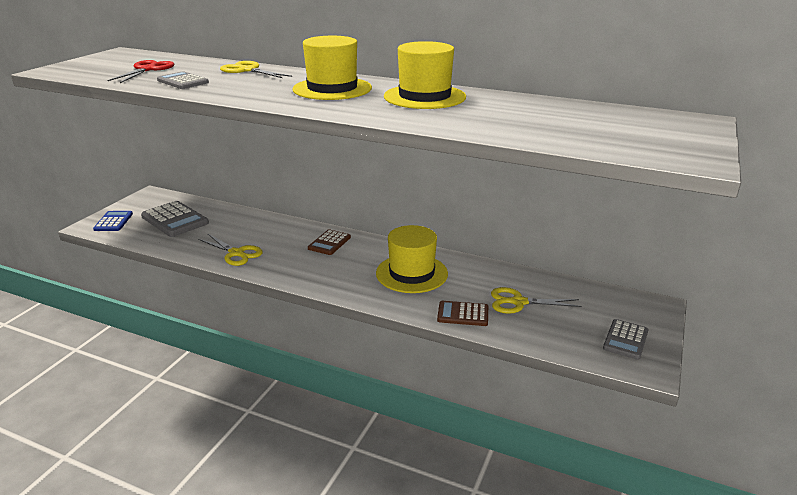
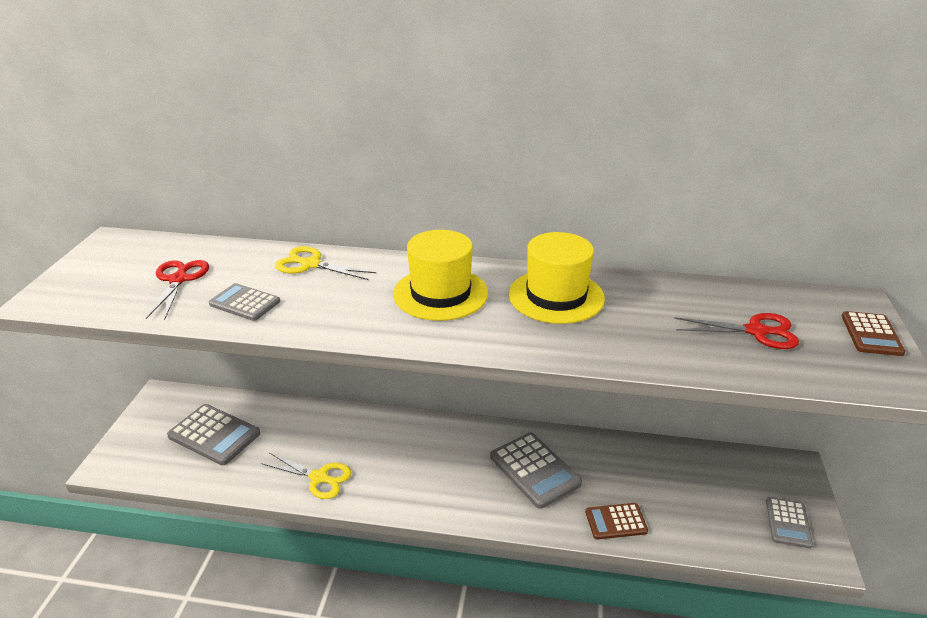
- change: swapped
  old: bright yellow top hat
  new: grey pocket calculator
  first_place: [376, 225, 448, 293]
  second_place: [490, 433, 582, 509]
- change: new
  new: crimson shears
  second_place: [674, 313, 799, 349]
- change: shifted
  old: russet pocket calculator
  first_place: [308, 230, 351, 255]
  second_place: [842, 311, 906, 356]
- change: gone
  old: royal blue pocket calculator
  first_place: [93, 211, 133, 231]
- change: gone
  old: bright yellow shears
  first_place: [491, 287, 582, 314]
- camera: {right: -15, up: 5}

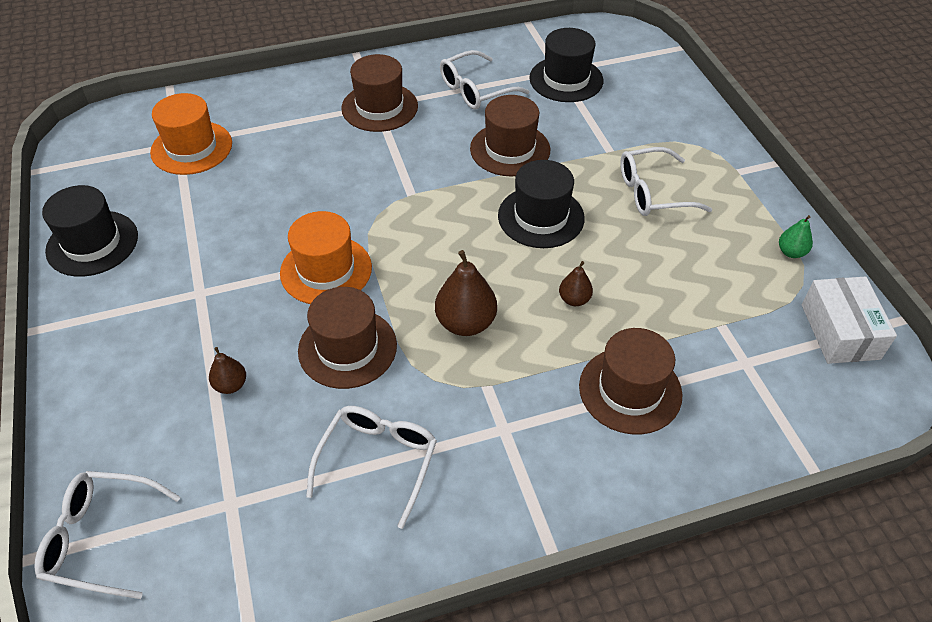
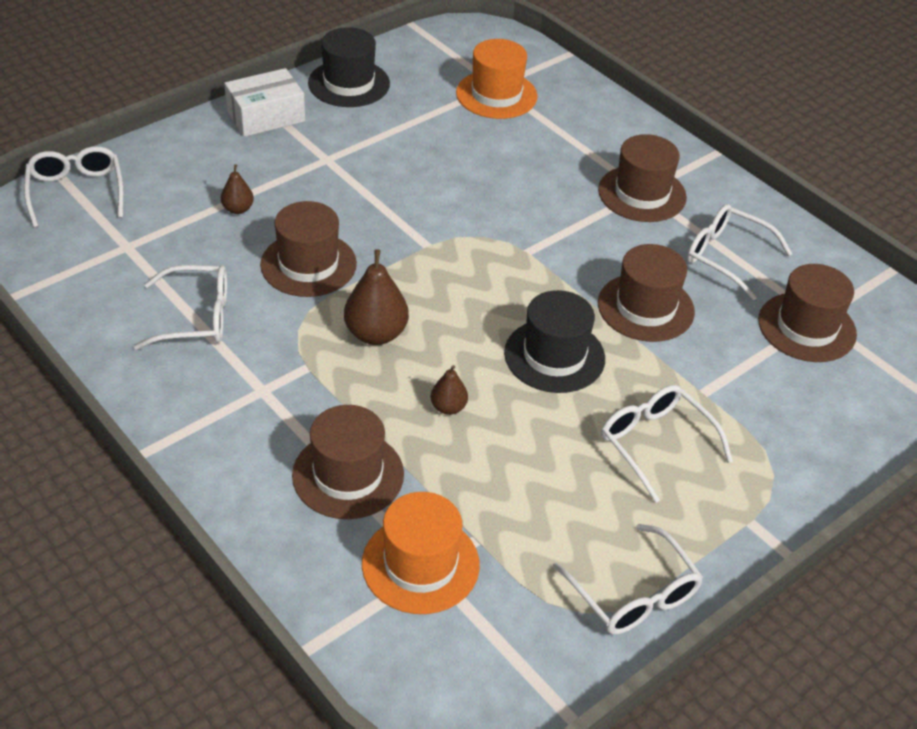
- change: shifted
  old: white parcel
  first_place: [802, 276, 897, 364]
  second_place: [224, 68, 305, 137]
- change: shifted
  old: orange top hat
  first_place: [280, 211, 372, 304]
  second_place: [362, 492, 480, 614]
- change: swapped
  old: emerald pear fruit
  new: white glasses
  first_place: [779, 215, 813, 258]
  second_place: [553, 524, 703, 635]
- change: repainted
  old: black top hat
  new: russet top hat
  first_place: [529, 28, 603, 102]
  second_place: [758, 264, 857, 362]
- camera: {right: 65, up: -5}

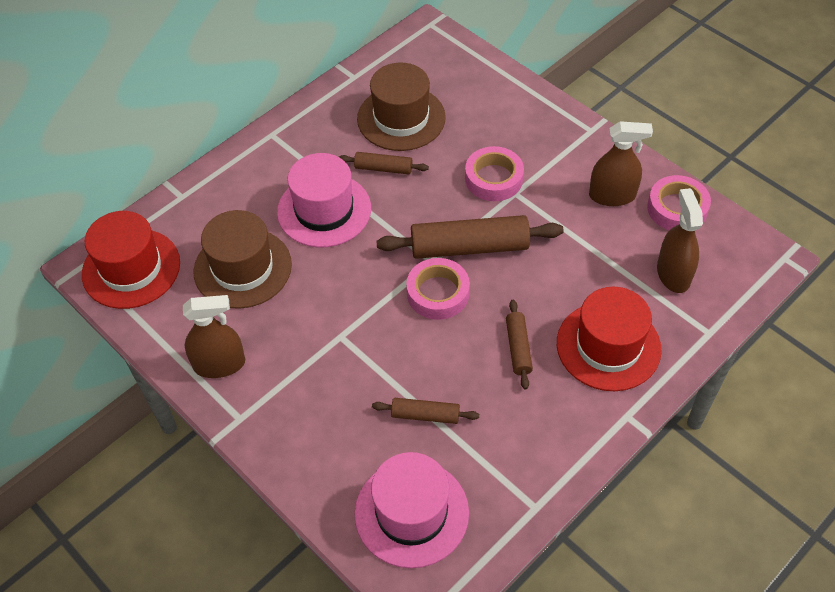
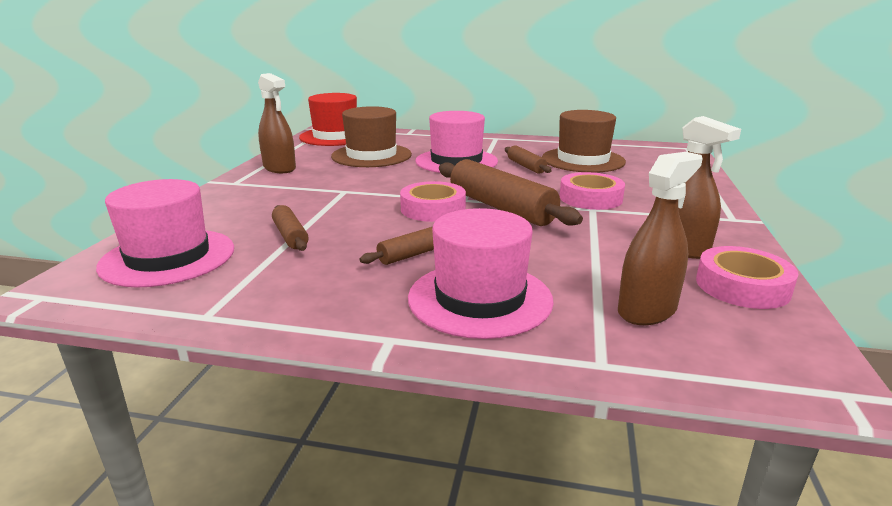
- change: repainted
  old: crimson top hat
  new: rosy top hat
  first_place: [557, 287, 662, 391]
  second_place: [408, 208, 554, 339]
- camera: {right: 55, up: -30}

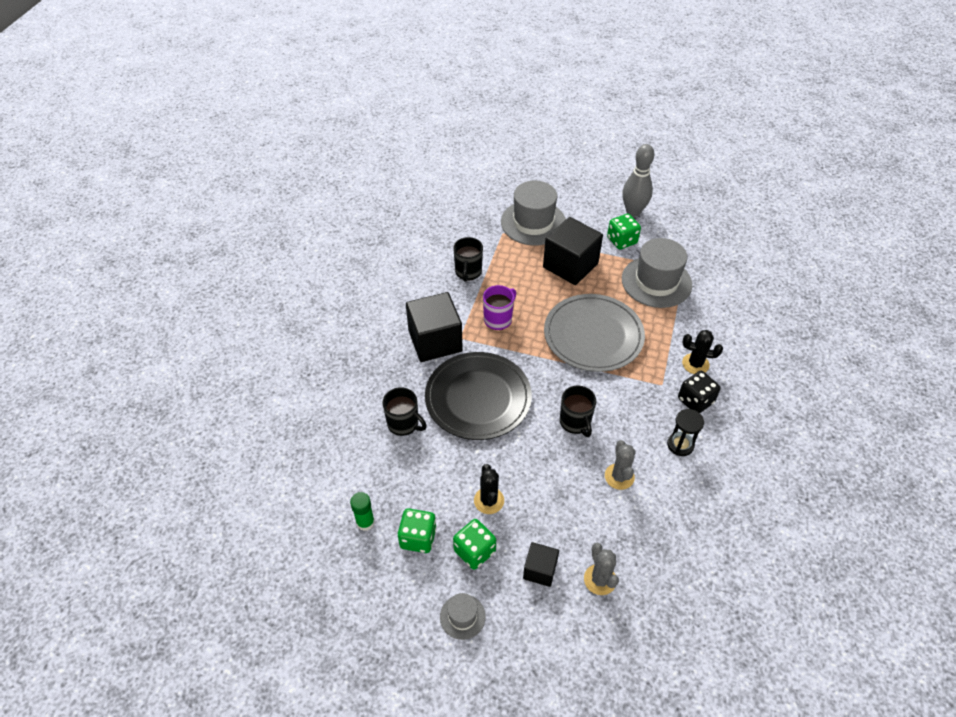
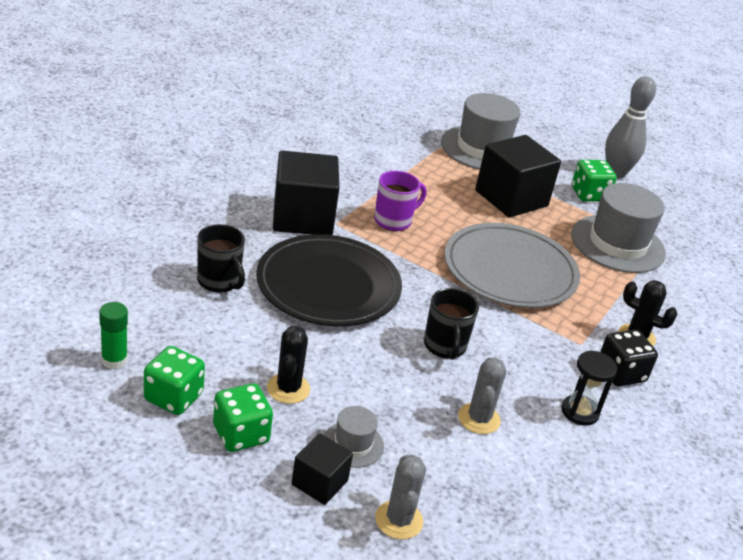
- change: shifted
  old: grey top hat
  first_place: [440, 593, 486, 640]
  second_place: [324, 406, 384, 468]
- change: gone
  old: black tea mug
  first_place: [453, 237, 483, 282]
- camera: {right: 10, up: -15}

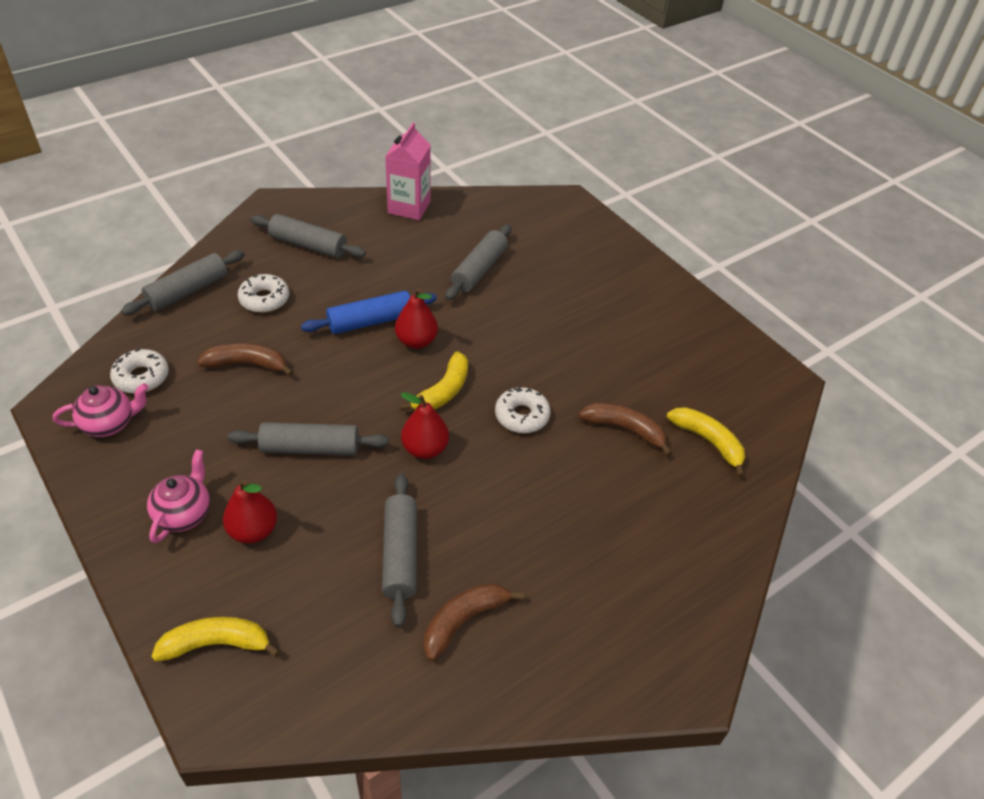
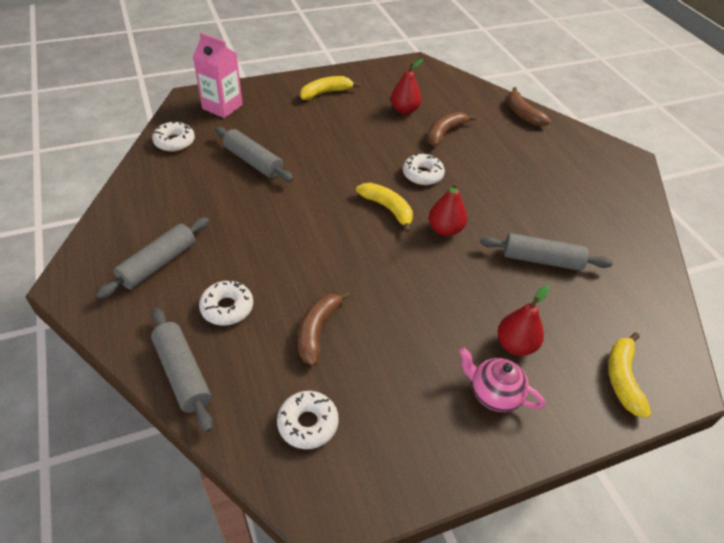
- change: new
  new: white donut
  second_place: [152, 122, 195, 152]
- change: shifted
  old: rosy milk carton
  first_place: [385, 122, 431, 220]
  second_place: [193, 33, 243, 118]
- change: shifted
  old: bright yellow toy banana
  first_place: [667, 407, 745, 477]
  second_place: [300, 76, 361, 100]
- change: shifted
  old: crimson pear fruit
  first_place: [395, 288, 438, 349]
  second_place: [391, 59, 423, 114]
- change: shifted
  old: russet toy banana
  first_place: [424, 583, 524, 661]
  second_place: [507, 87, 551, 126]
- change: gone
  old: rosy tea pot
  first_place: [53, 383, 149, 437]
- change: gone
  old: grey rolling pin
  first_place: [228, 422, 389, 455]
- change: gone
  old: royal blue rolling pin
  first_place: [301, 291, 437, 334]
- camera: {right: -75, up: 0}

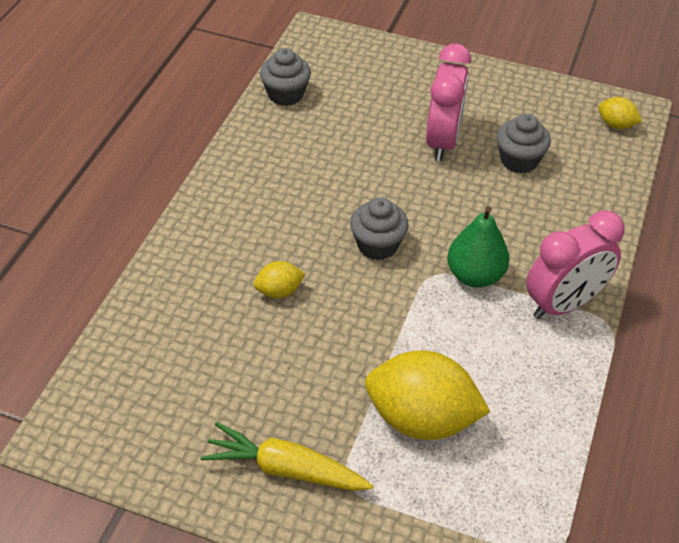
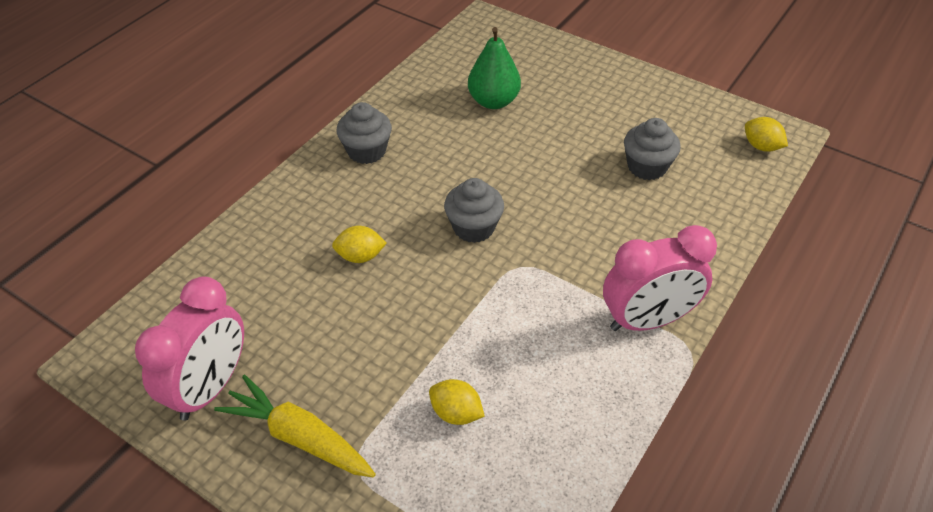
- change: shifted
  old: rosy clock
  first_place: [426, 44, 471, 161]
  second_place: [135, 277, 244, 421]
- change: shifted
  old: grey muffin
  first_place: [260, 48, 311, 106]
  second_place: [337, 102, 392, 164]
- change: scaled
  old: bright yellow lemon
  first_place: [365, 350, 490, 440]
  second_place: [429, 379, 485, 425]
  factor: 0.47
- change: shifted
  old: emerald pear fruit
  first_place: [447, 206, 509, 287]
  second_place: [468, 27, 521, 109]
- camera: {right: 15, up: 0}

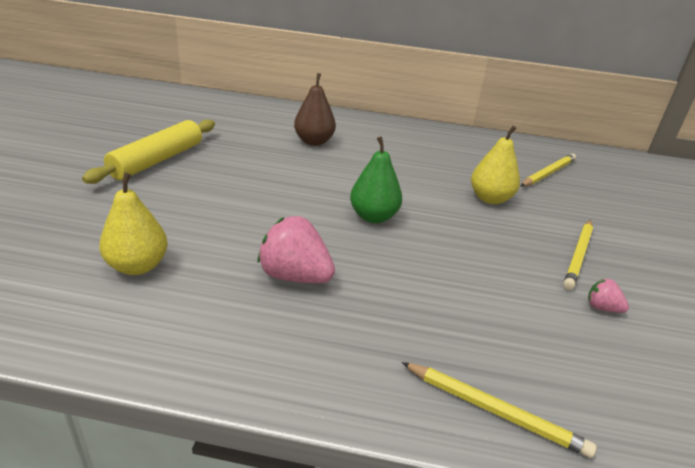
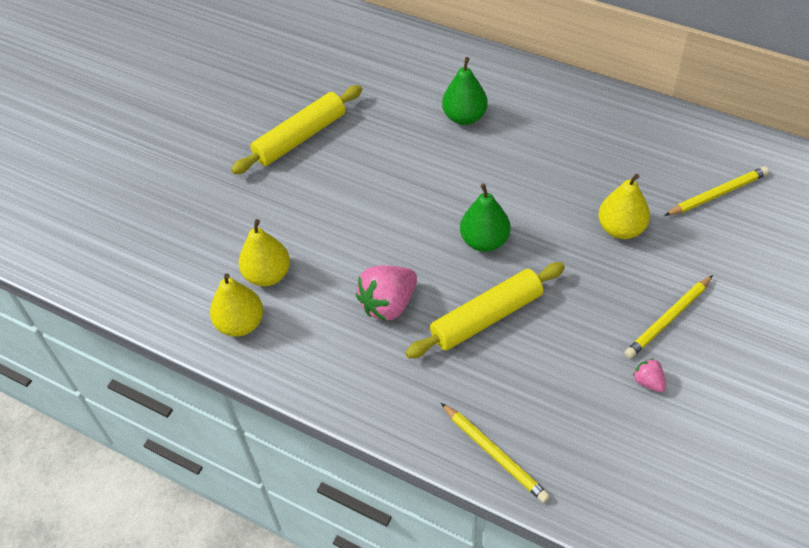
- change: new
  new: bright yellow pear fruit
  second_place: [210, 273, 263, 337]
- change: rotated
  old: rosy toy strawberry
  first_place: [257, 216, 335, 283]
  second_place: [356, 265, 417, 321]
  degrees: -90
- change: new
  new: bright yellow rolling pin
  second_place: [405, 262, 565, 358]
- change: repainted
  old: russet pear fruit
  new: emerald pear fruit
  first_place: [294, 73, 336, 146]
  second_place: [442, 57, 488, 125]
- camera: {right: 25, up: 20}

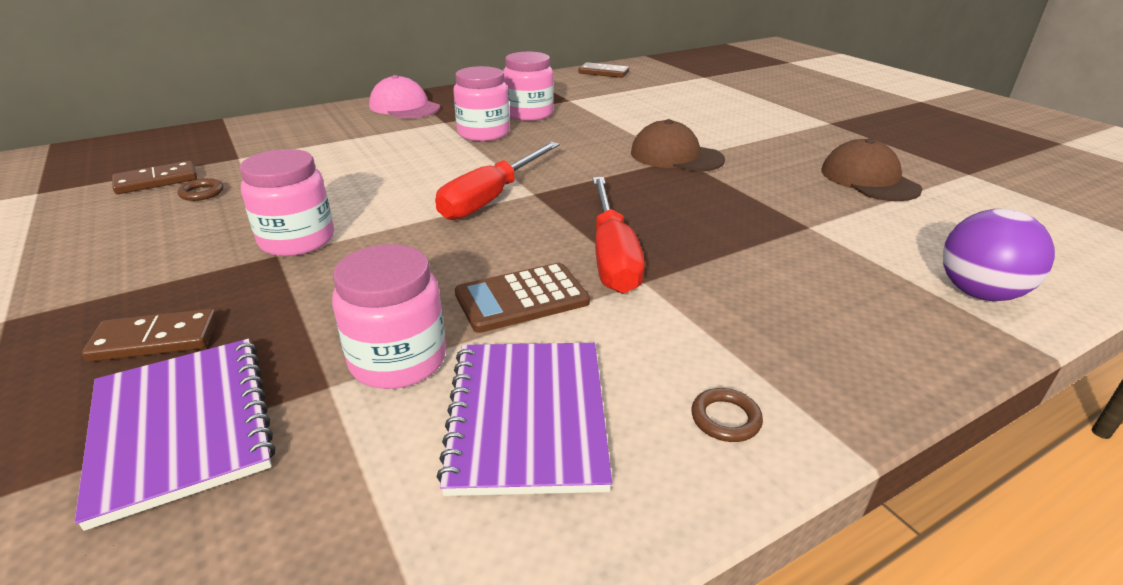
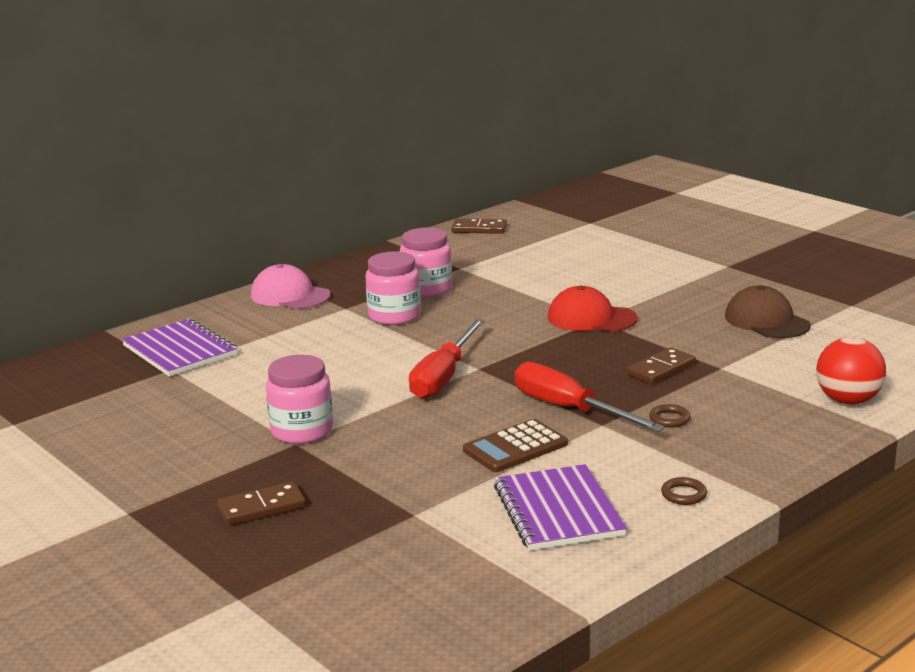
- change: shifted
  old: purple notebook
  first_place: [75, 339, 276, 531]
  second_place: [122, 318, 238, 377]
- change: rotated
  old: crimson screwdriver
  first_place: [593, 177, 645, 294]
  second_place: [514, 362, 665, 432]
  degrees: 150
- change: repainted
  old: russet peaked cap
  new: crimson peaked cap
  first_place: [631, 119, 725, 172]
  second_place: [547, 286, 638, 332]
- change: shifted
  old: russet domino tile
  first_place: [112, 161, 197, 194]
  second_place: [627, 348, 696, 384]
- change: shifted
  old: russet hoop
  first_place: [177, 178, 224, 201]
  second_place: [649, 404, 691, 428]
- change: repainted
  old: purple sphere
  new: crimson sphere
  first_place: [943, 209, 1055, 301]
  second_place: [816, 337, 886, 404]
- change: gone
  old: rosy preserve jar
  first_place: [332, 244, 446, 389]
- camera: {right: -10, up: -10}

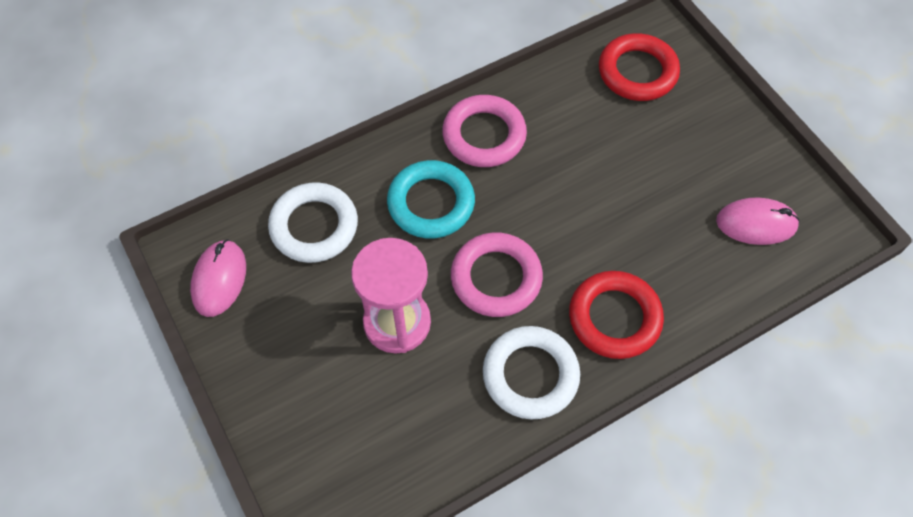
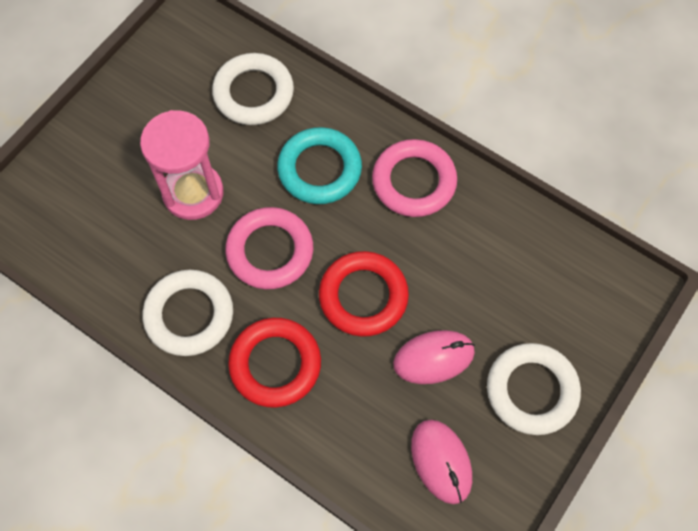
- change: shifted
  old: crimson hoop
  first_place: [599, 33, 680, 101]
  second_place: [319, 251, 409, 337]
- change: shifted
  old: rosy mouse
  first_place: [190, 239, 246, 317]
  second_place: [393, 330, 475, 384]
- change: new
  new: white hoop
  second_place: [487, 343, 581, 435]
- camera: {right: 65, up: 5}

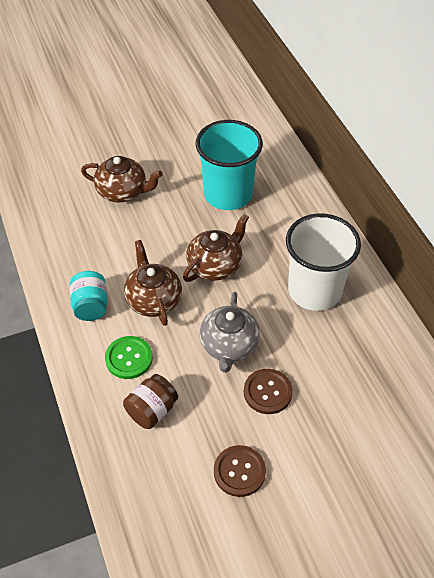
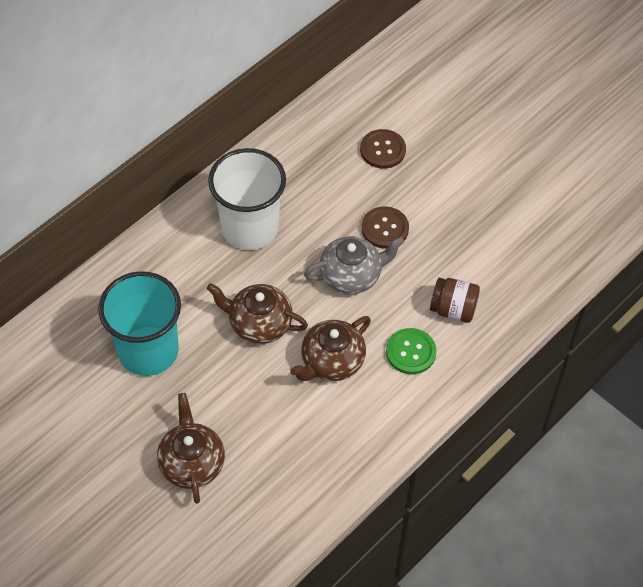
- change: shifted
  old: russet button
  first_place: [214, 445, 266, 497]
  second_place: [360, 129, 406, 169]
- change: gone
  old: teal preserve jar
  first_place: [70, 271, 108, 321]
- camera: {right: -115, up: 5}

